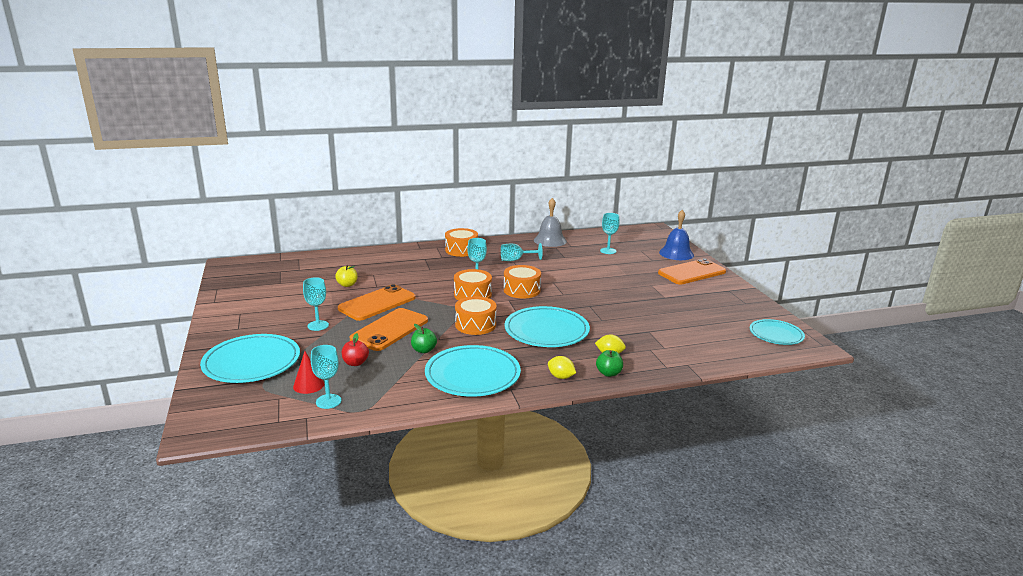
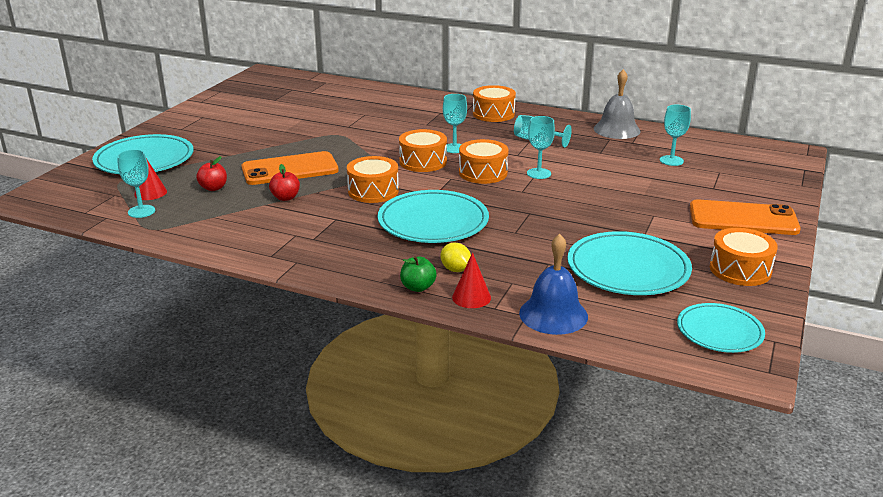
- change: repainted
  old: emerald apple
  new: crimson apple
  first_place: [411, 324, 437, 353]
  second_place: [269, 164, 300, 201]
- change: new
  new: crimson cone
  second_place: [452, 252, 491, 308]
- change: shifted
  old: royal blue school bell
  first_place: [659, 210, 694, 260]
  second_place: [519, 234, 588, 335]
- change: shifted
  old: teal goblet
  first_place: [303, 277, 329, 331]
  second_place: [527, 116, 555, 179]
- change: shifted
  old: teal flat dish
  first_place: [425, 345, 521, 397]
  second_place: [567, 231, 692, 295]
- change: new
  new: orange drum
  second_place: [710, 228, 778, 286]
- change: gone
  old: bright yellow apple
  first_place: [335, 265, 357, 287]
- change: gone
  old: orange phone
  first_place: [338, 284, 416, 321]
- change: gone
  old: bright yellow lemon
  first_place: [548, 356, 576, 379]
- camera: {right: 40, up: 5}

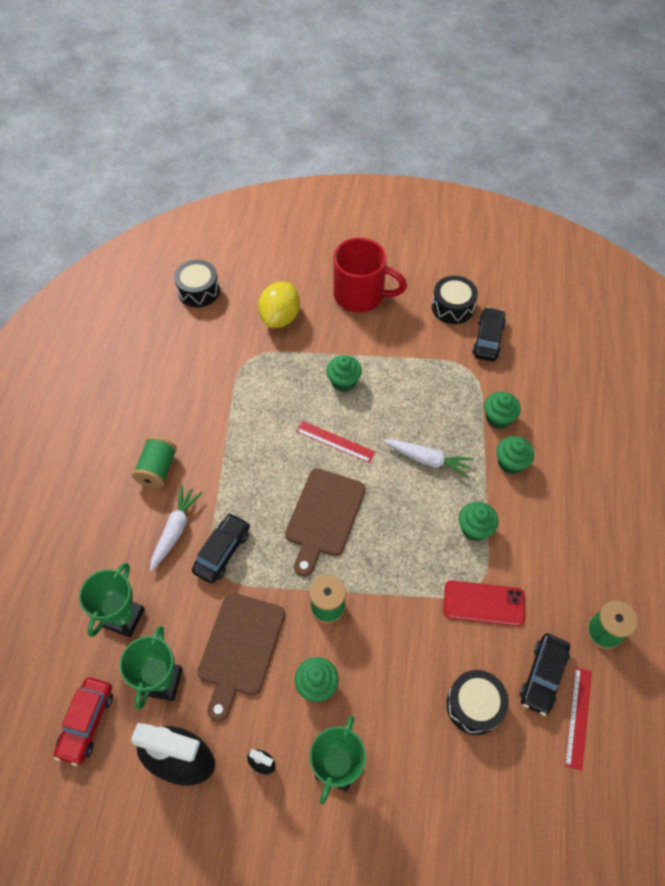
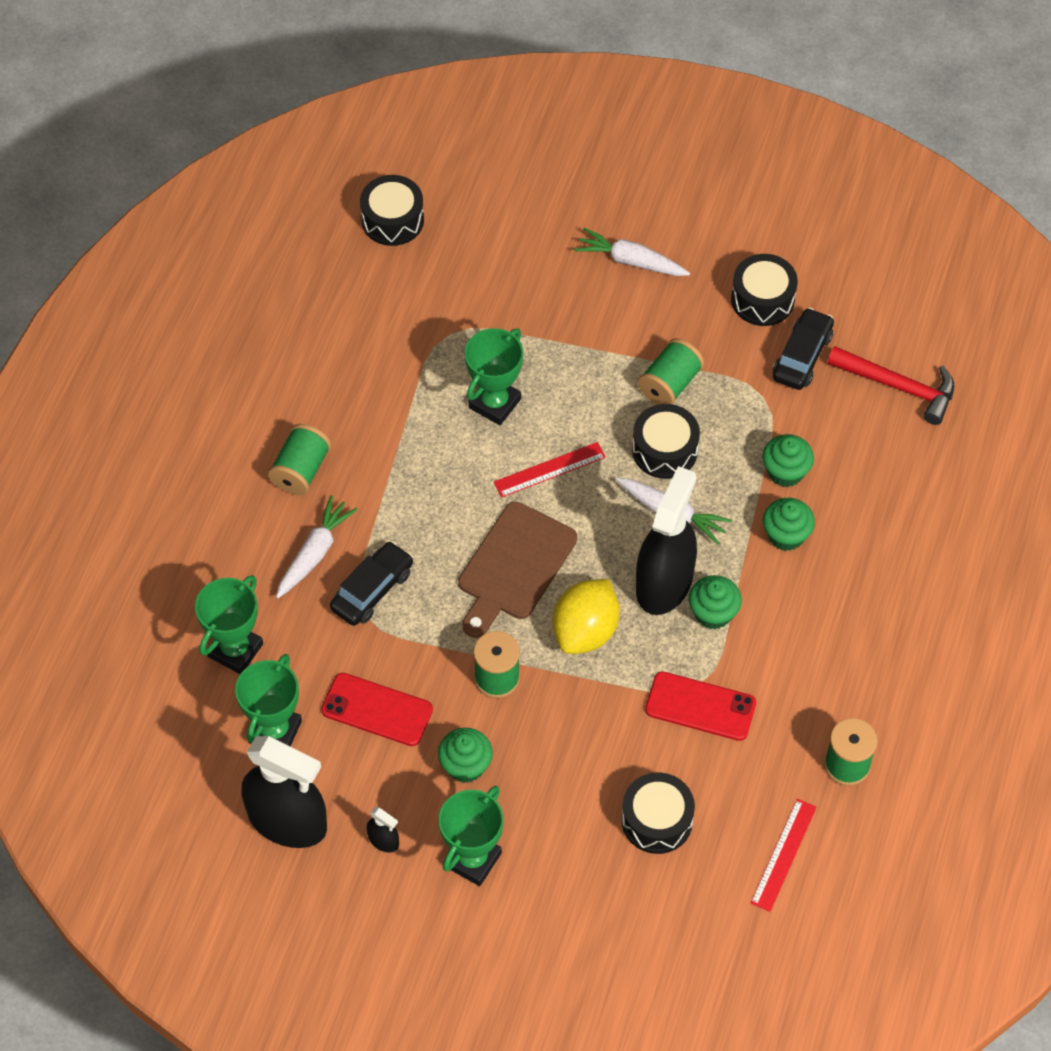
- change: swapped
  old: russet chopping board
  new: crimson phone
  first_place: [197, 593, 285, 722]
  second_place: [321, 673, 433, 746]
- change: new
  new: emerald award cup
  second_place: [465, 328, 523, 425]
- change: rotated
  old: crimson measuring stick
  first_place: [296, 421, 375, 463]
  second_place: [494, 442, 606, 497]
  degrees: -60
- change: shifted
  old: bright yellow lemon
  first_place: [258, 282, 300, 328]
  second_place: [553, 579, 620, 654]
- change: swapped
  old: crimson tea mug
  new: white carrot
  first_place: [333, 238, 407, 312]
  second_place: [574, 228, 690, 276]
- change: new
  new: black drum
  second_place: [632, 404, 700, 479]
- change: new
  new: black sprayer
  second_place: [636, 466, 697, 615]
- change: new
  new: emerald spool
  second_place: [638, 338, 704, 405]
- change: new
  new: crimson carpenter's hammer
  second_place: [827, 346, 954, 425]
- change: gone
  old: crimson automobile
  first_place: [54, 678, 113, 766]
- change: gone
  old: emerald muffin
  first_place: [326, 355, 362, 392]
- change: gone
  old: black automobile
  first_place: [520, 634, 570, 716]
- camera: {right: 10, up: 0}

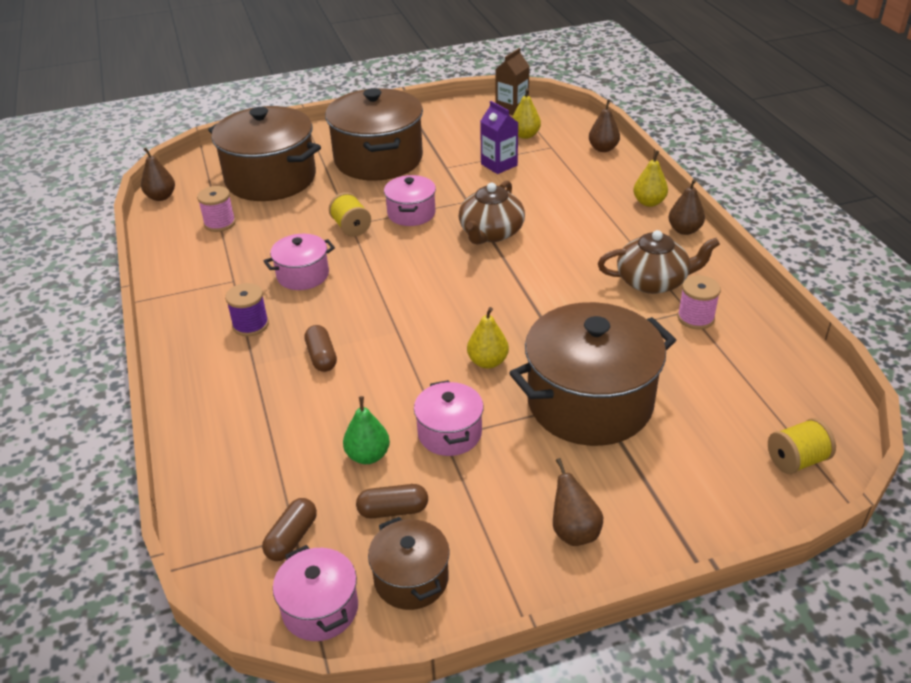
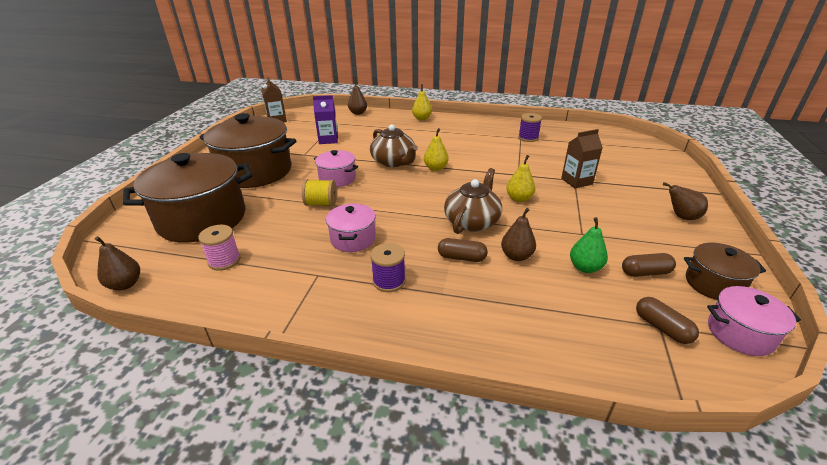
- change: shifted
  old: bright yellow pear fruit
  first_place: [512, 88, 541, 139]
  second_place: [424, 128, 449, 171]
- change: shifted
  old: russet tea pot
  first_place: [598, 230, 720, 294]
  second_place: [444, 168, 502, 234]
- change: shifted
  old: russet pear fruit
  first_place: [669, 179, 705, 235]
  second_place: [501, 208, 536, 261]
- change: repainted
  old: rosy spool
  new: purple spool
  first_place: [677, 275, 721, 329]
  second_place: [518, 113, 542, 142]
- change: swapped
  old: russet stockpot
  new: russet milk carton
  first_place: [510, 302, 676, 446]
  second_place: [561, 129, 603, 188]
- change: rotated
  old: russet pill shape
  first_place: [356, 484, 428, 518]
  second_place: [622, 253, 676, 277]
  degrees: 60
- change: gone
  old: rosy stockpot
  first_place: [414, 380, 484, 456]
- change: gone
  old: bright yellow spool
  first_place: [768, 418, 836, 474]
- camera: {right: -60, up: -5}

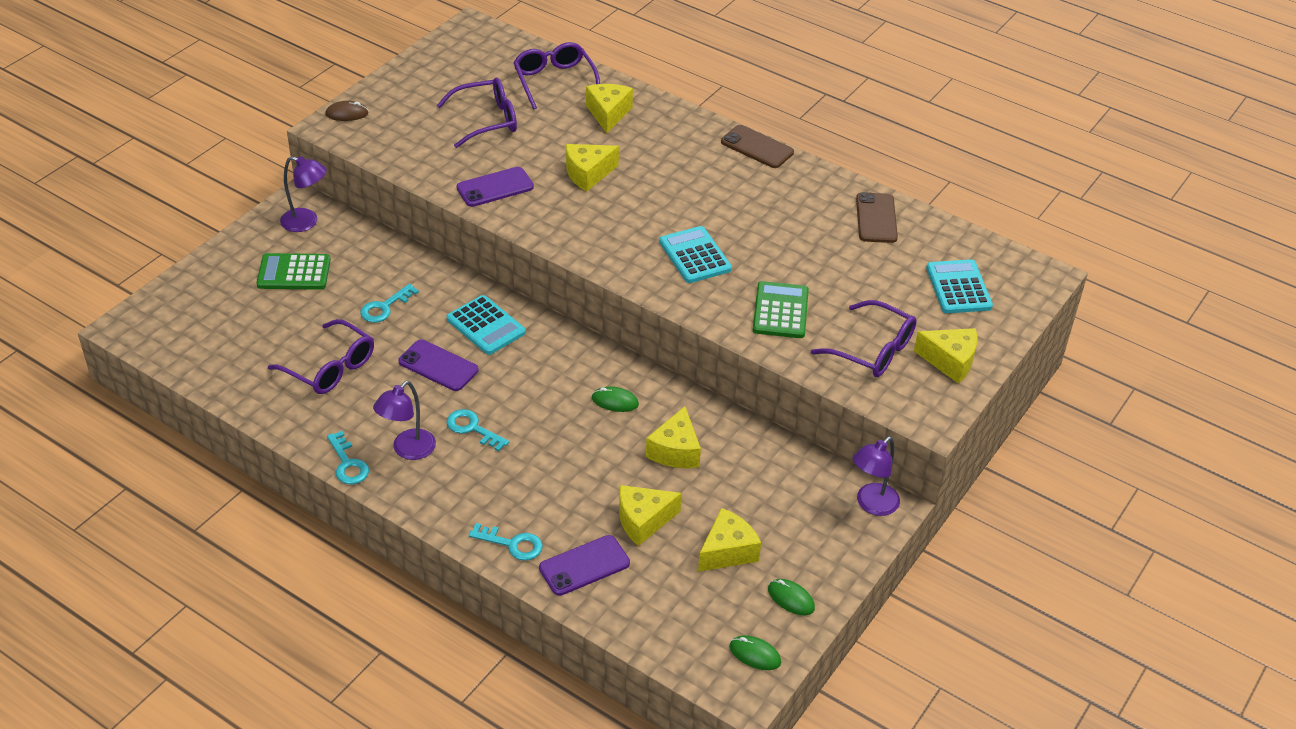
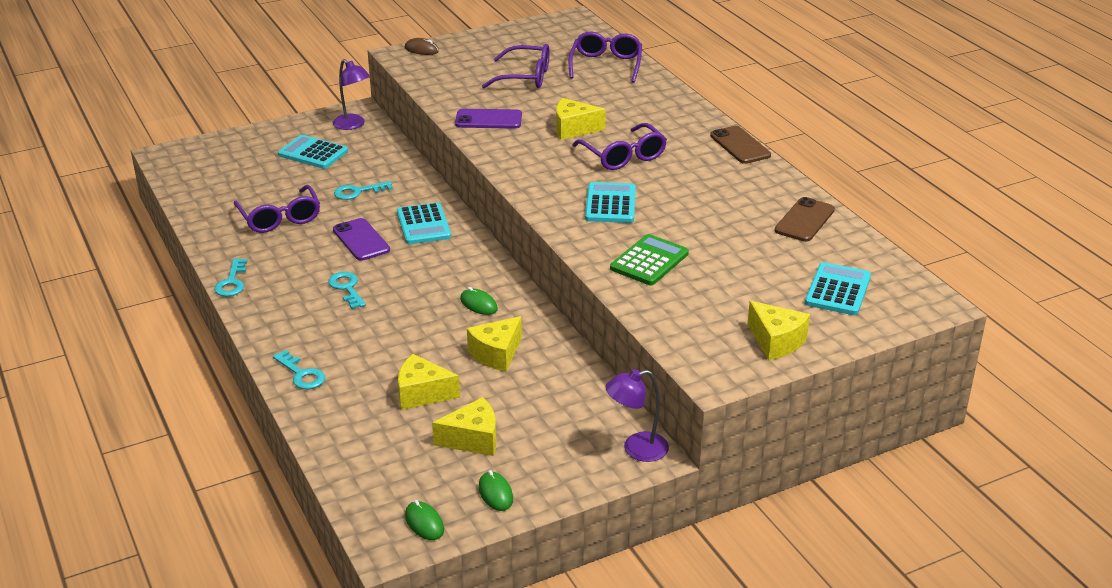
- change: repainted
  old: emerald pocket calculator
  new: teal pocket calculator
  first_place: [256, 253, 331, 290]
  second_place: [278, 135, 348, 169]
- change: shifted
  old: purple glasses
  first_place: [811, 300, 917, 377]
  second_place: [572, 123, 667, 170]
- change: gone
  old: purple desk lamp
  first_place: [373, 381, 436, 460]
- change: gone
  old: purple phone
  first_place: [539, 535, 630, 596]
- change: gone
  old: bright yellow cheese
  first_place: [586, 84, 633, 133]
- camera: {right: 30, up: -10}

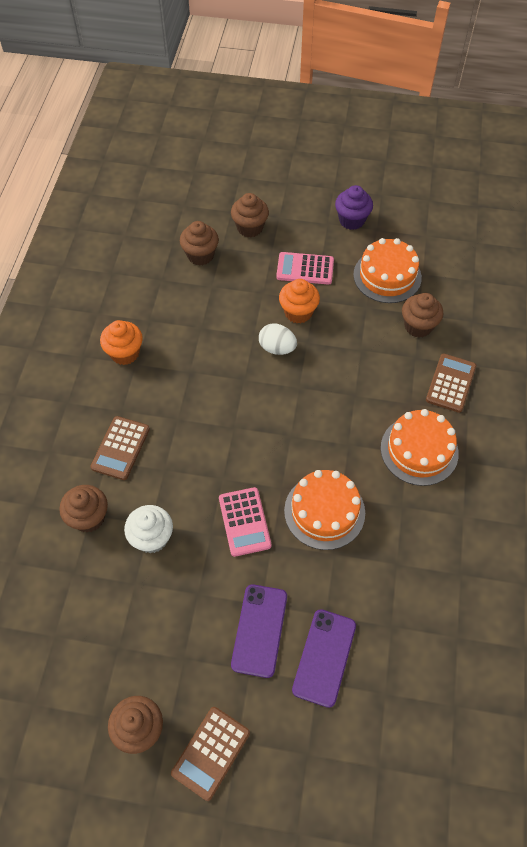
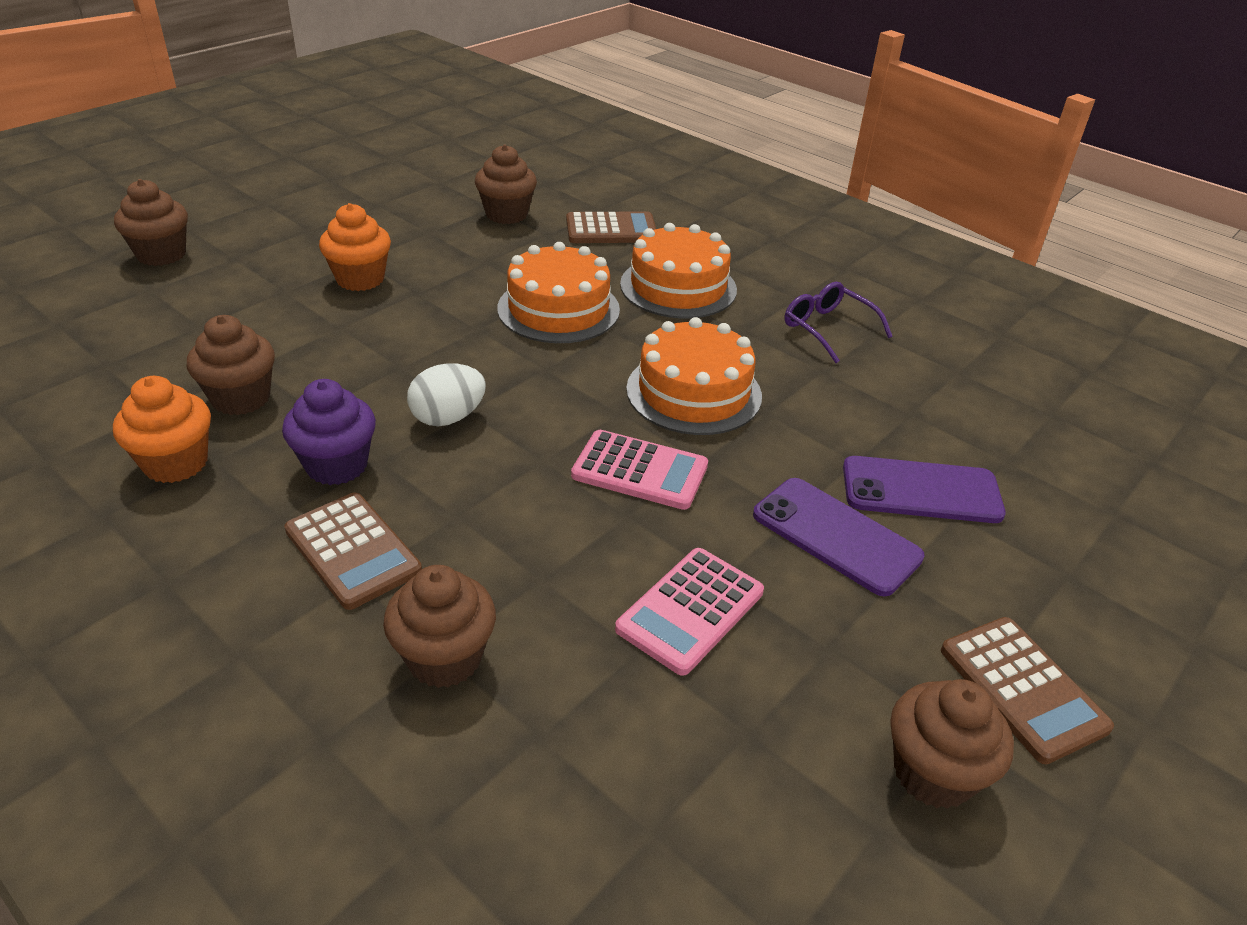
- change: shifted
  old: russet muffin
  first_place: [180, 221, 219, 266]
  second_place: [187, 315, 275, 415]
- change: shifted
  old: purple muffin
  first_place: [335, 185, 373, 230]
  second_place: [282, 379, 376, 485]
- change: shifted
  old: white egg
  first_place: [259, 323, 297, 355]
  second_place: [407, 363, 486, 426]
- change: shifted
  old: orange cake
  first_place: [353, 238, 422, 303]
  second_place: [497, 242, 620, 343]
- change: rotated
  old: russet pocket calculator
  first_place: [426, 353, 476, 413]
  second_place: [566, 211, 656, 243]
  degrees: 120
- change: shifted
  old: rosy pocket calculator
  first_place: [276, 252, 334, 285]
  second_place: [615, 548, 764, 676]
- change: new
  new: purple glasses
  second_place: [784, 282, 893, 363]
- change: rotated
  old: purple phone
  first_place: [292, 609, 356, 708]
  second_place: [843, 456, 1006, 523]
  degrees: -45
- change: gone
  old: white muffin
  first_place: [124, 505, 173, 553]
- camera: {right: -60, up: -20}

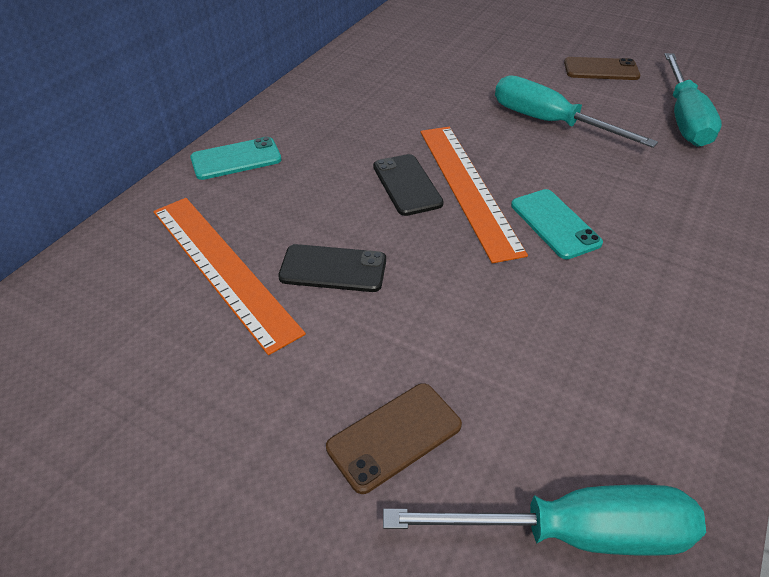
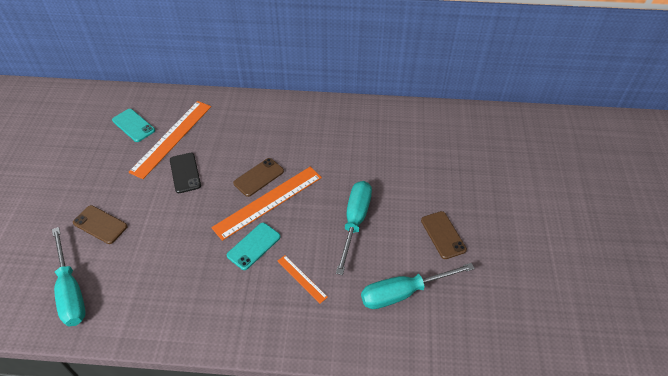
- change: shifted
  old: teal phone
  first_place: [190, 137, 281, 180]
  second_place: [112, 109, 155, 142]
- change: repainted
  old: black phone
  new: russet phone
  first_place: [373, 154, 444, 216]
  second_place: [233, 158, 284, 197]
- change: new
  new: orange measuring stick
  second_place: [278, 255, 328, 303]
- camera: {right: 65, up: 5}

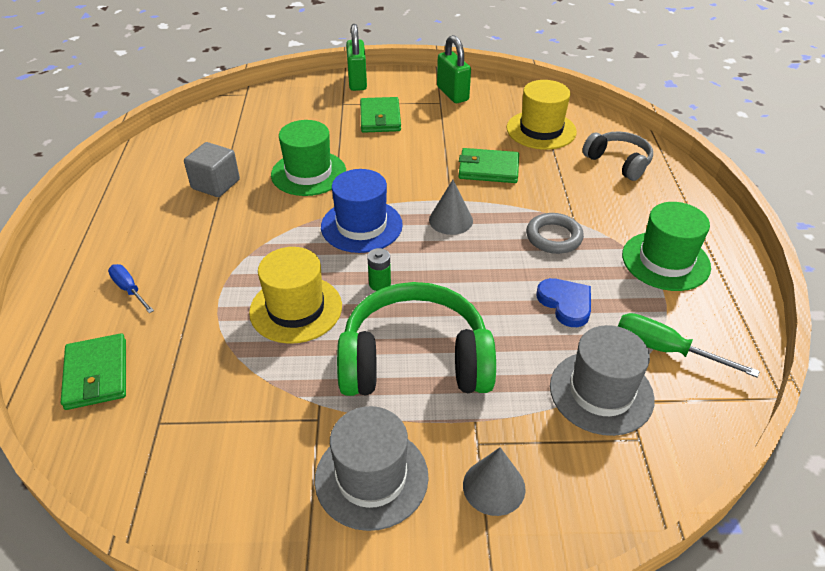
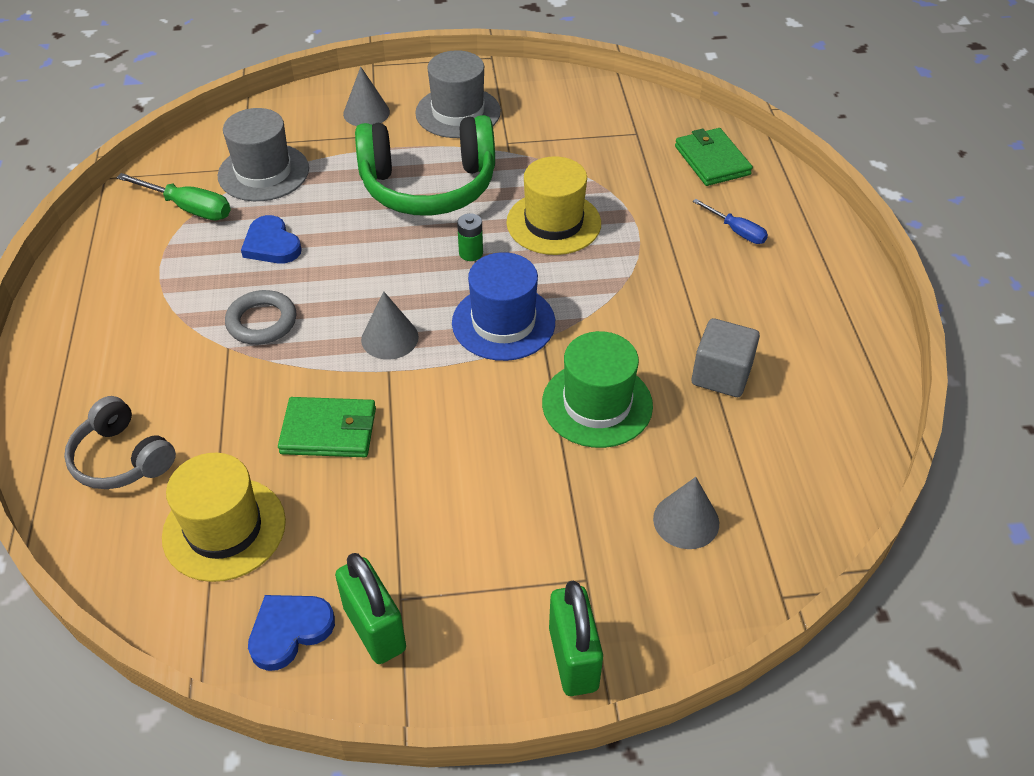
- change: new
  new: royal blue love heart
  second_place: [248, 595, 335, 671]
- change: new
  new: grey cone
  second_place: [653, 477, 719, 549]
- change: gone
  old: emerald billfold
  first_place: [360, 97, 401, 133]
- change: gone
  old: emerald top hat
  first_place: [622, 202, 711, 291]
- camera: {right: 175, up: 5}

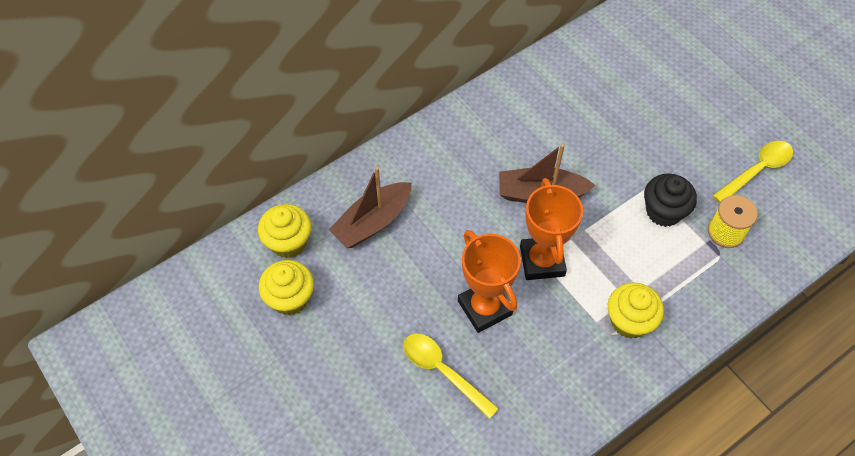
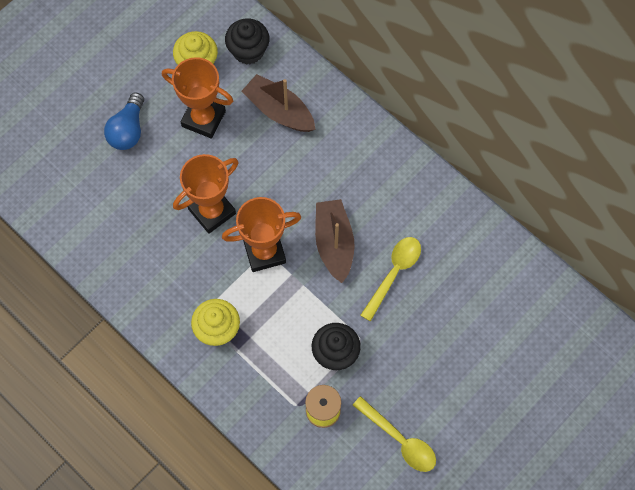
- change: new
  new: royal blue light bulb
  second_place: [104, 92, 144, 150]
- change: new
  new: orange award cup
  second_place: [162, 57, 233, 139]
- change: repainted
  old: bright yellow muffin
  new: black muffin
  first_place: [258, 204, 311, 258]
  second_place: [225, 18, 269, 65]
- change: shifted
  old: bright yellow spoon
  first_place: [403, 333, 499, 419]
  second_place: [360, 237, 421, 321]
- camera: {right: 80, up: 10}

